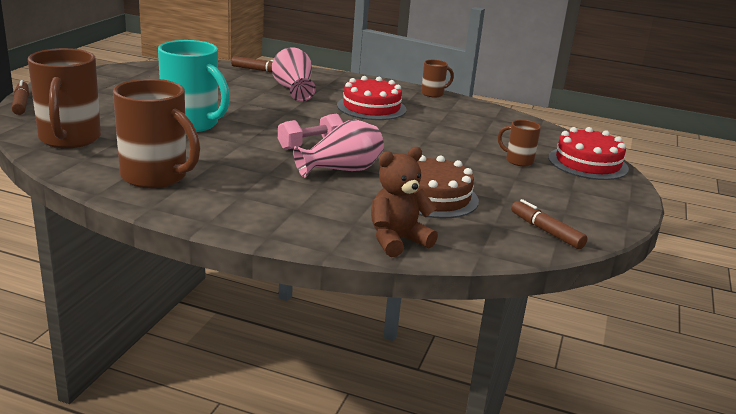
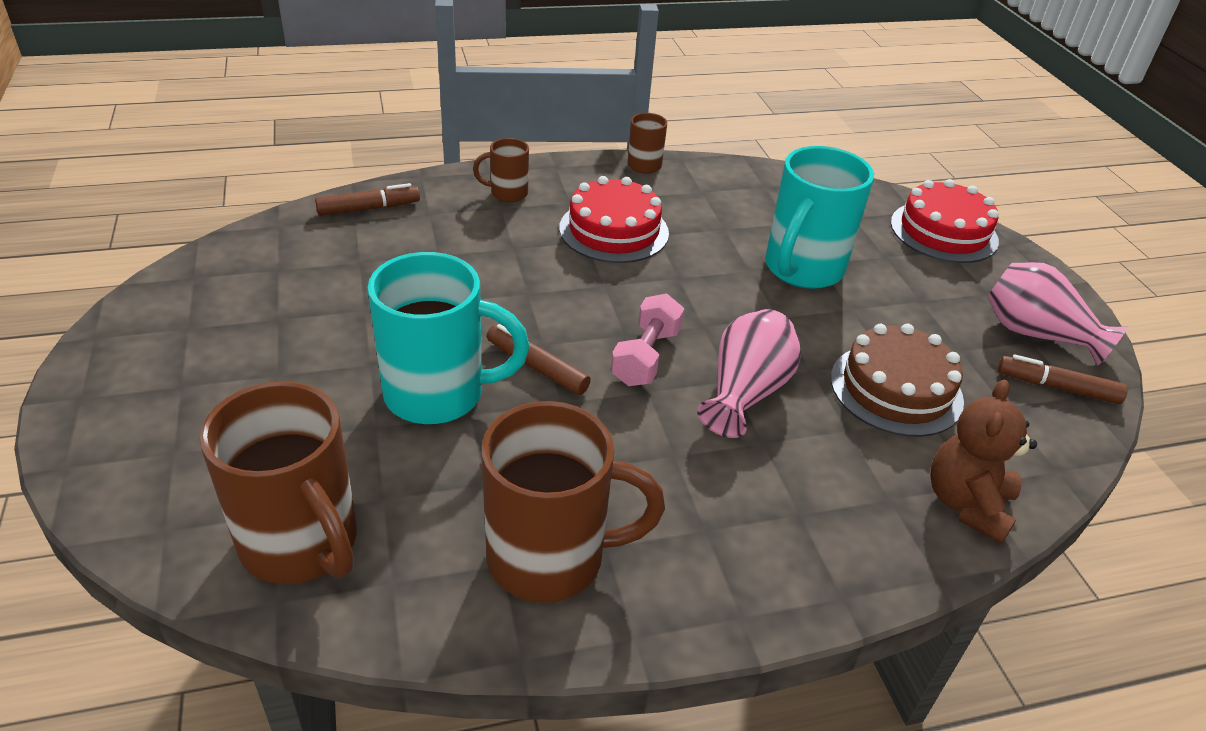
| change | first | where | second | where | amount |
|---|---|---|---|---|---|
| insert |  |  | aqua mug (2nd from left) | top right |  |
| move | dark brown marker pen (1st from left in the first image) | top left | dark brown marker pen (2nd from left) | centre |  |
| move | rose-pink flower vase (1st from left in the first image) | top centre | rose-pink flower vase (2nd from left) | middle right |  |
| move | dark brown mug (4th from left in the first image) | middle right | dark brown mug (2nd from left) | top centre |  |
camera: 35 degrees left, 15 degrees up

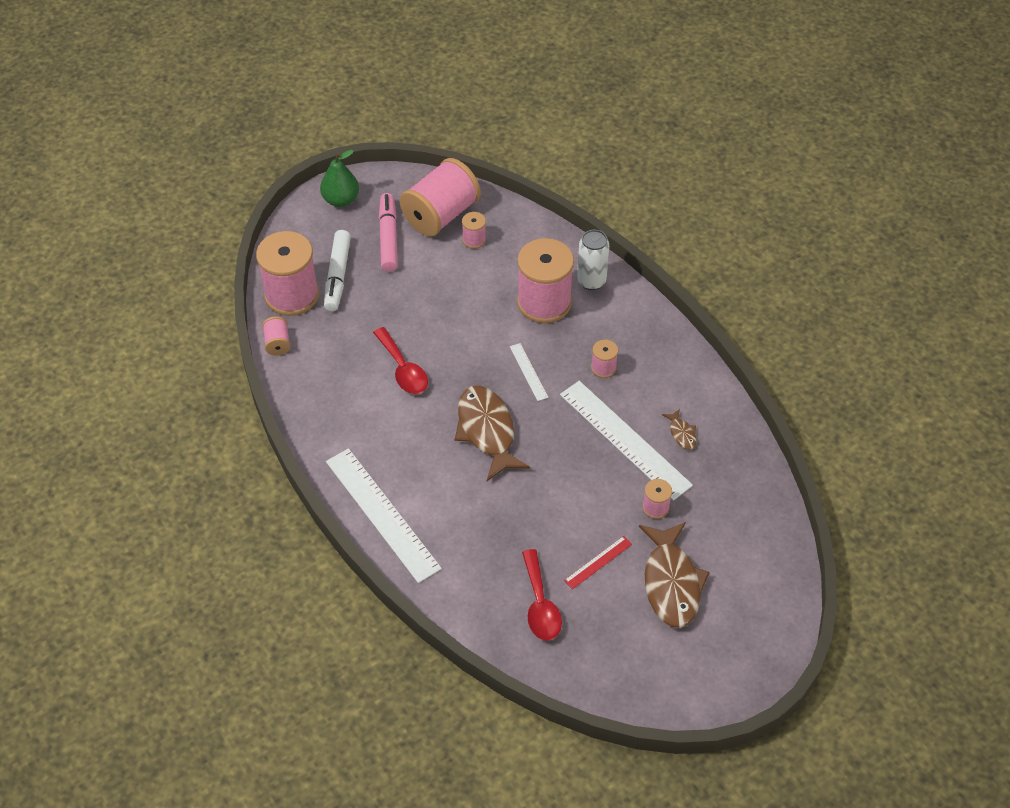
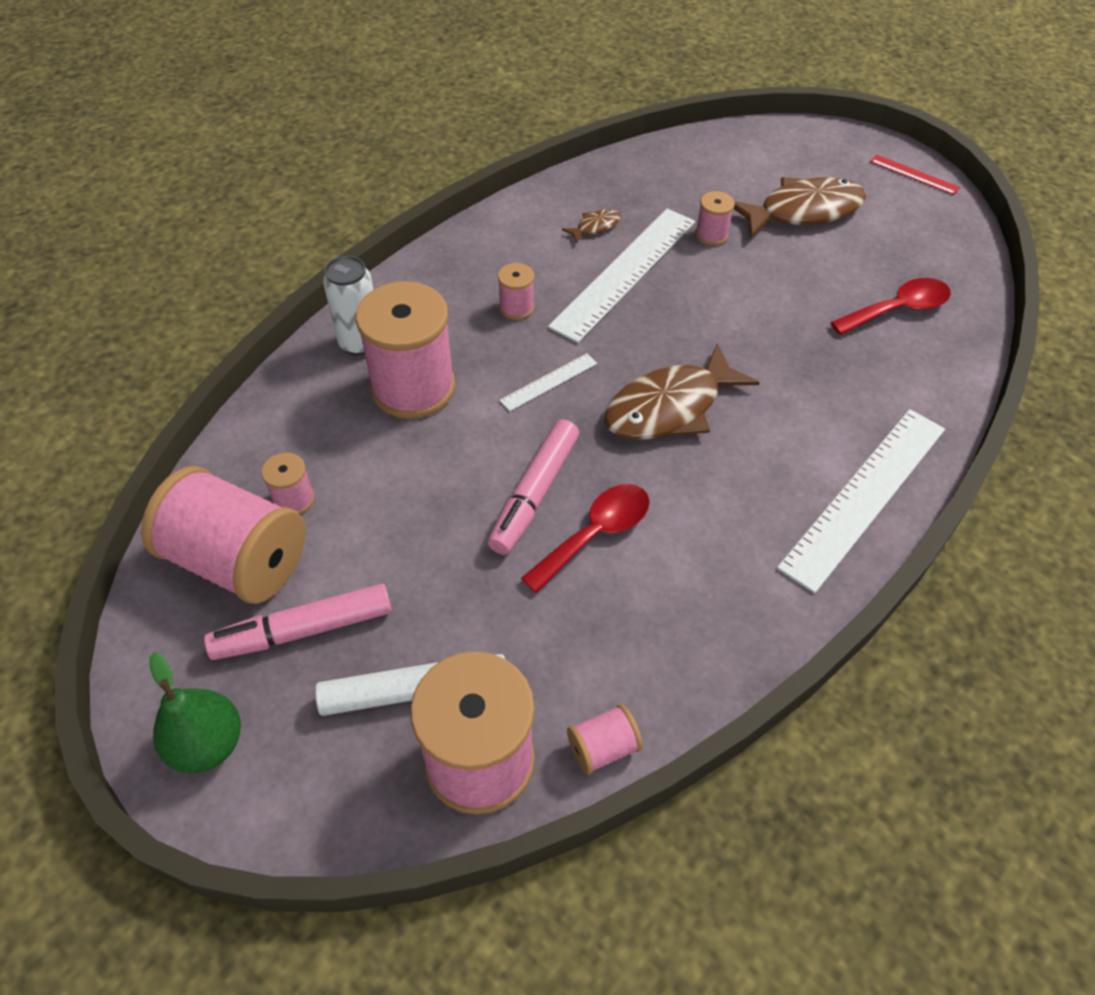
| change | first | where | second | where | amount |
|---|---|---|---|---|---|
| insert |  |  | rose-pink marker pen (2nd from left) | centre |  |
| move | red measuring stick | bottom centre |  | top right |  |
camera: 105 degrees left, 0 degrees up

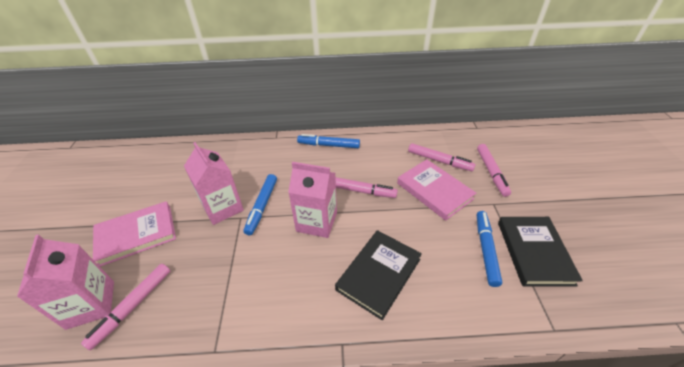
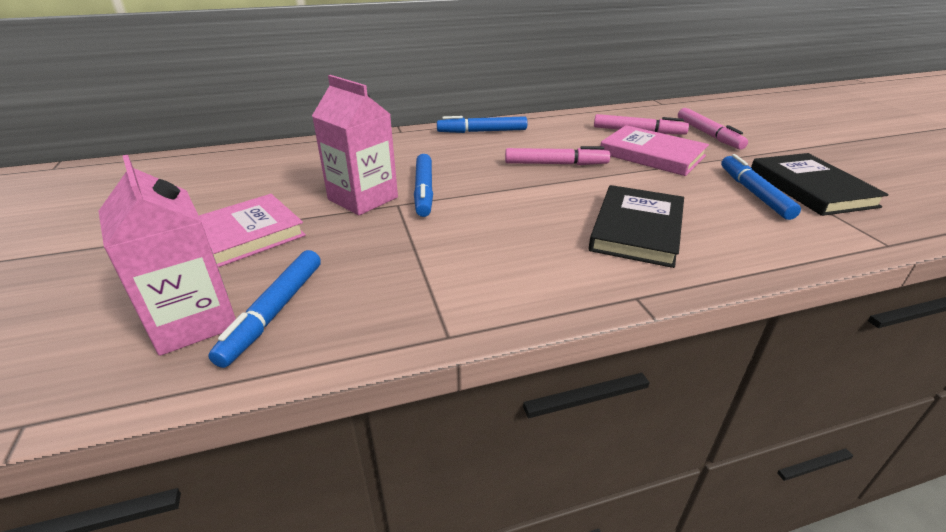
| change | first | where | second | where | amount |
|---|---|---|---|---|---|
| delete | rose-pink juice carton (3rd from left) | centre |  |  |  |
| recolor | rose-pink marker pen (1st from left) | bottom left | cobalt marker pen (1st from left) | middle left |  |
camera: 15 degrees left, 10 degrees down

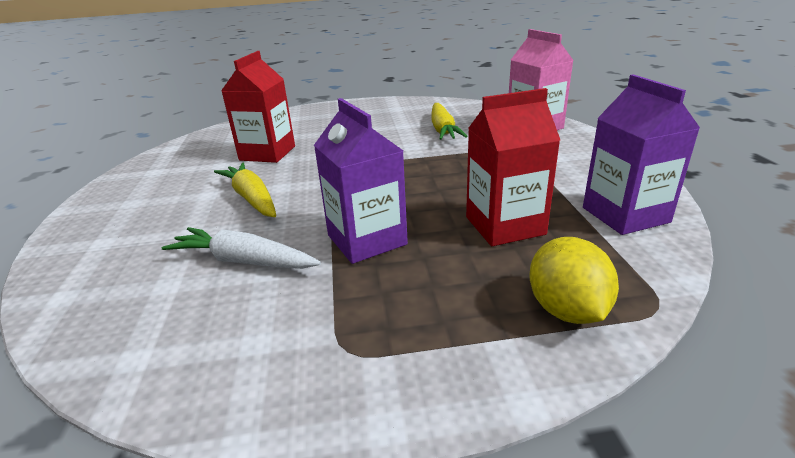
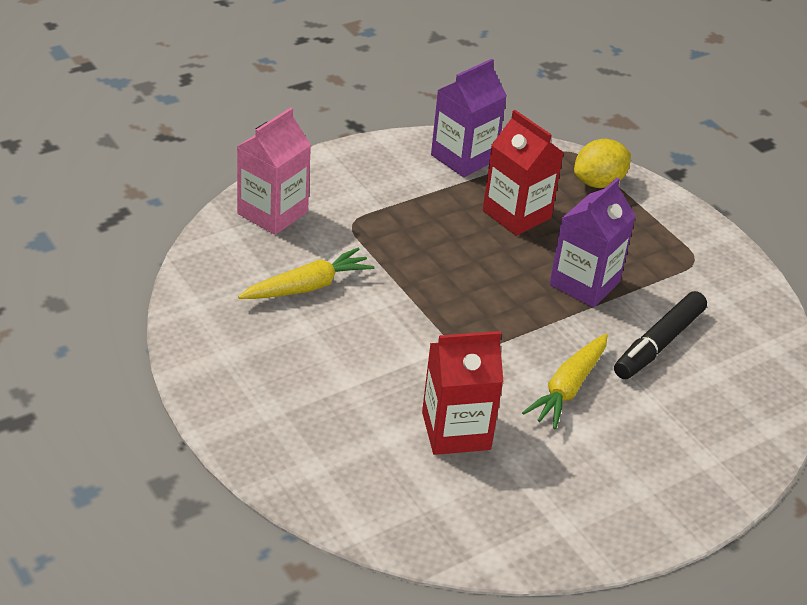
| change | first | where | second | where | amount |
|---|---|---|---|---|---|
| replace | snow-white carrot | middle left | ebony marker pen | middle right |  |
camera: 120 degrees left, 10 degrees up

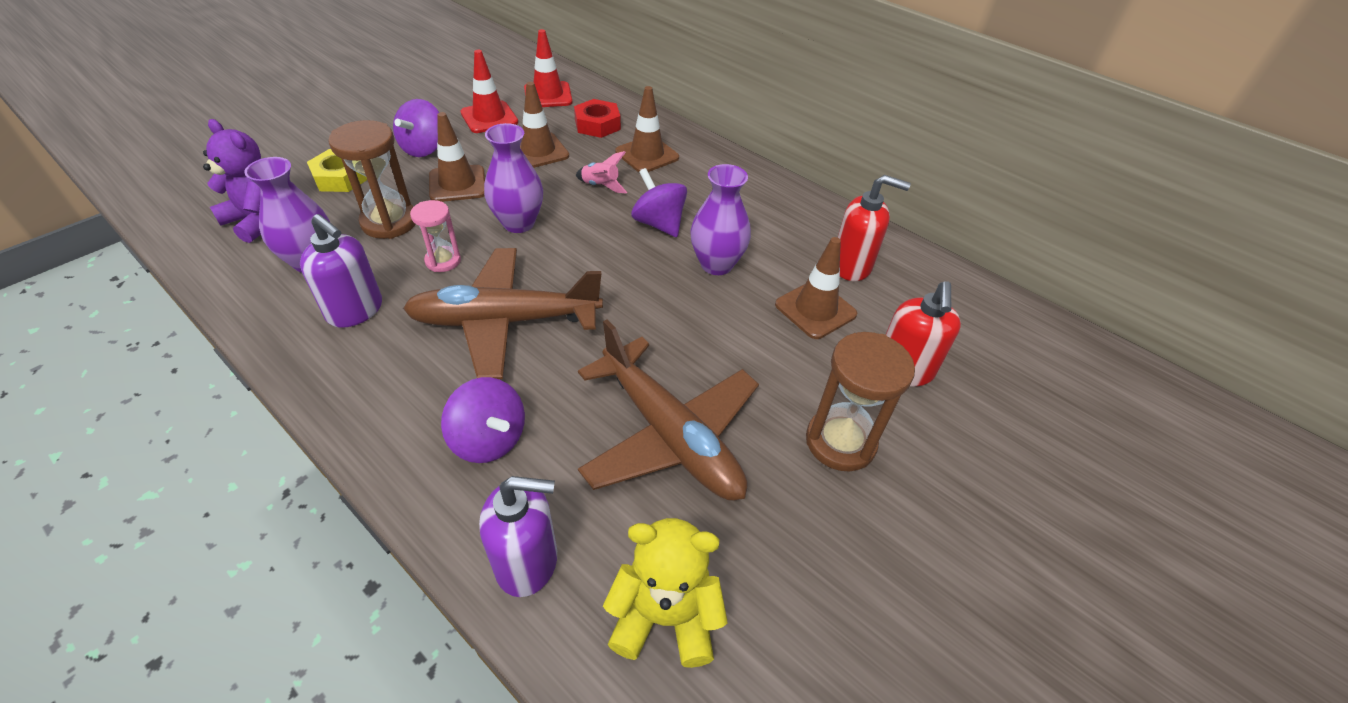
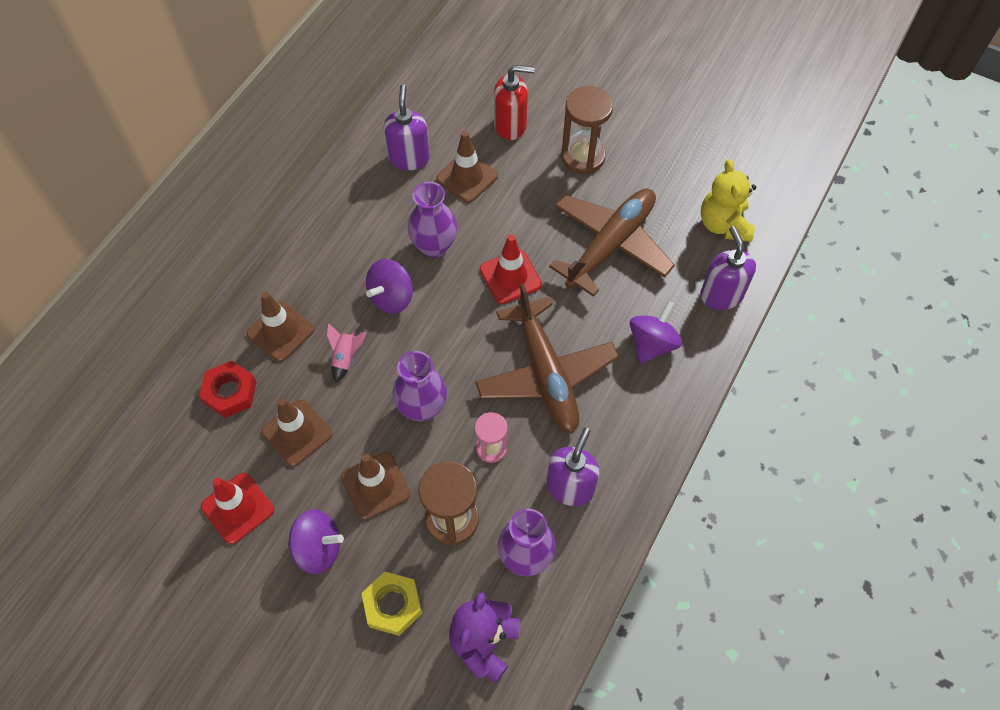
| change | first | where | second | where | amount |
|---|---|---|---|---|---|
| move | red safety cone (2nd from left) | top centre |  | centre |  |
| recolor | red pump bottle (1st from left) | top centre | royal purple pump bottle (1st from left) | top centre |  |
camera: 100 degrees left, 15 degrees up

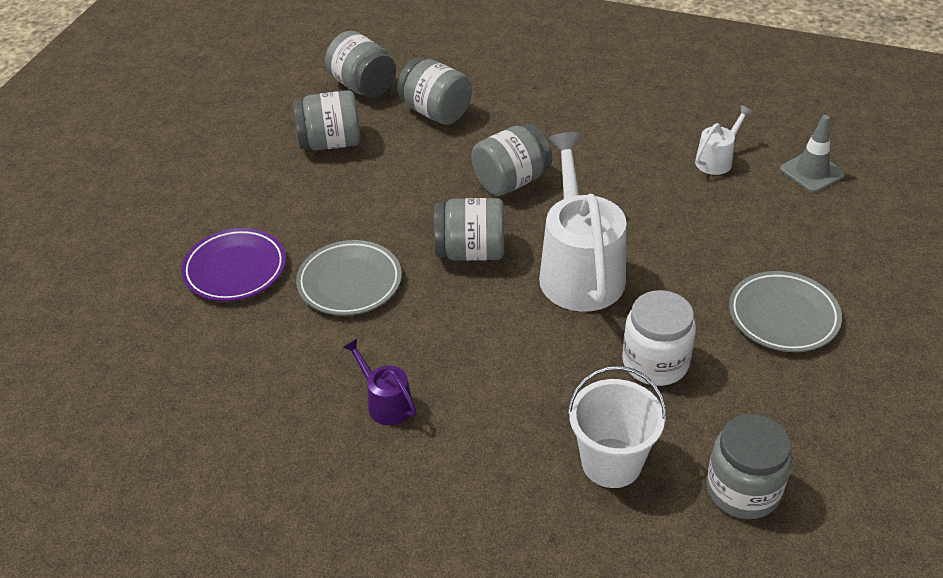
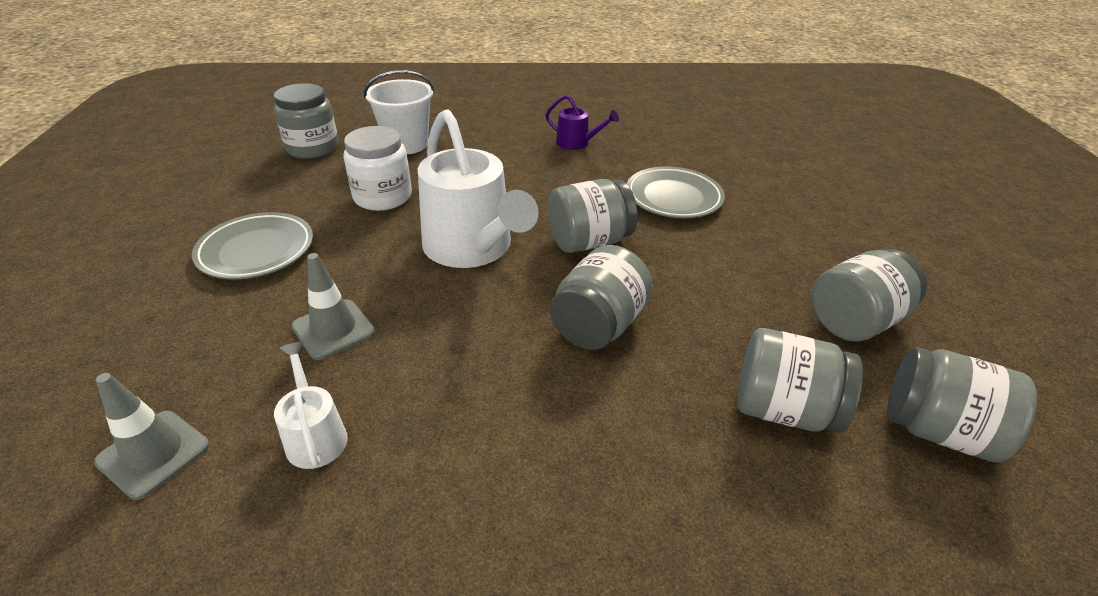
| change | first | where | second | where | amount |
|---|---|---|---|---|---|
| delete | royal purple plate | middle left |  |  |  |
| insert |  |  | ash-grey safety cone (2nd from left) | middle left |  |
| rotate | snow-white watering can (2nd from left in the first image) | top right | snow-white watering can (1st from left) | bottom left | 135 degrees clockwise |
camera: 155 degrees right, 5 degrees down

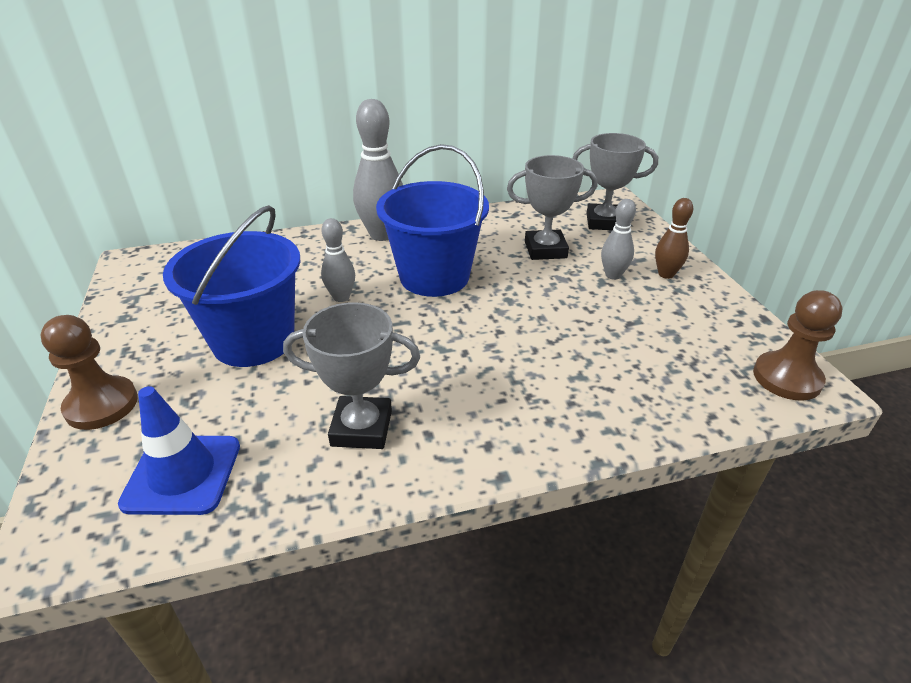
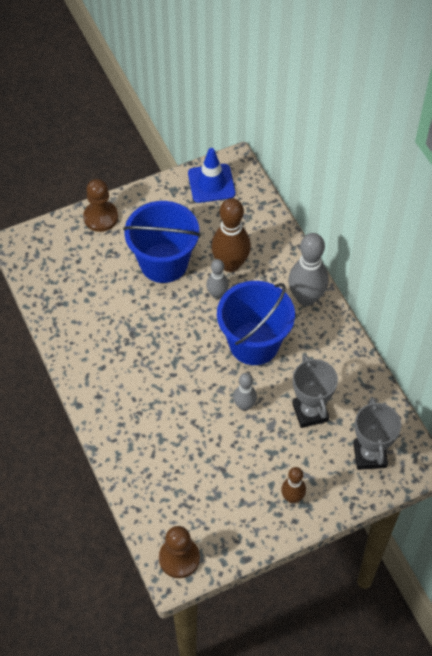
| change | first | where | second | where | amount |
|---|---|---|---|---|---|
| delete | ash-grey award cup (1st from left) | centre |  |  |  |
| insert |  |  | dark brown skittle (1st from left) | centre |  |
| move | cobalt safety cone | middle left |  | top centre |  |
| move | ash-grey skittle (3rd from left in the first image) | middle right | ash-grey skittle (2nd from left) | centre |  |
camera: 80 degrees right, 20 degrees up

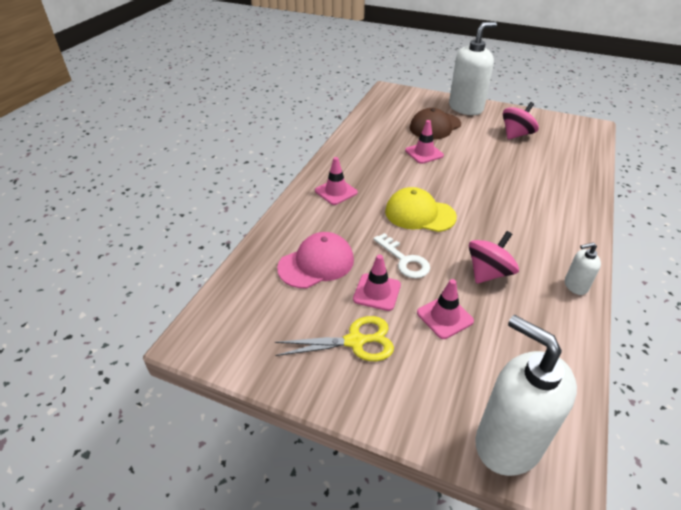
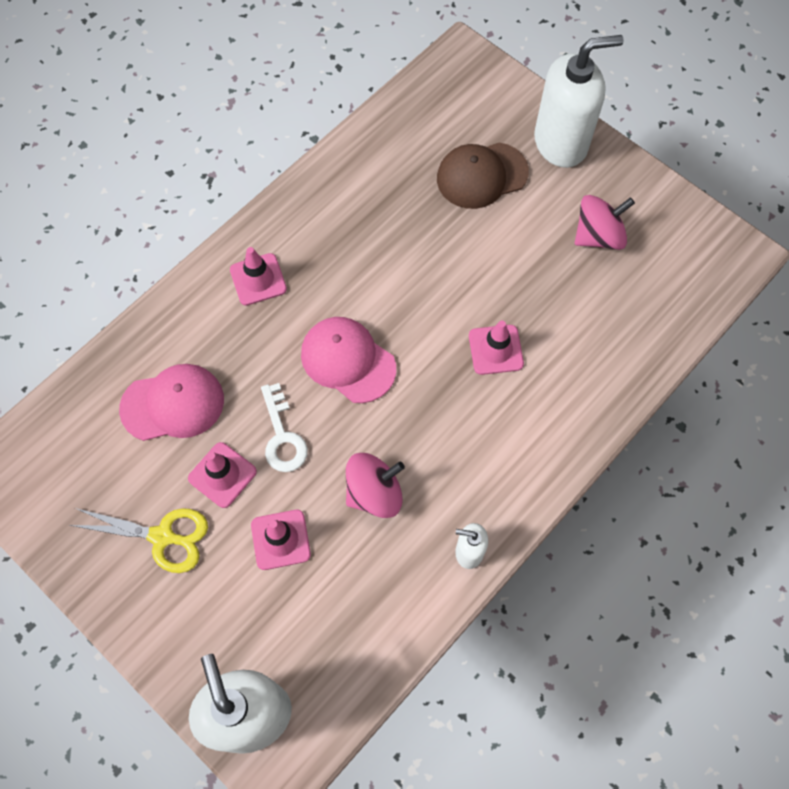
| change | first | where | second | where | amount |
|---|---|---|---|---|---|
| move | rose-pink safety cone (3rd from left in the first image) | top centre | rose-pink safety cone (4th from left) | centre |  |
| recolor | yellow peaked cap | centre | rose-pink peaked cap (2nd from left) | centre |  |
camera: 20 degrees right, 25 degrees up

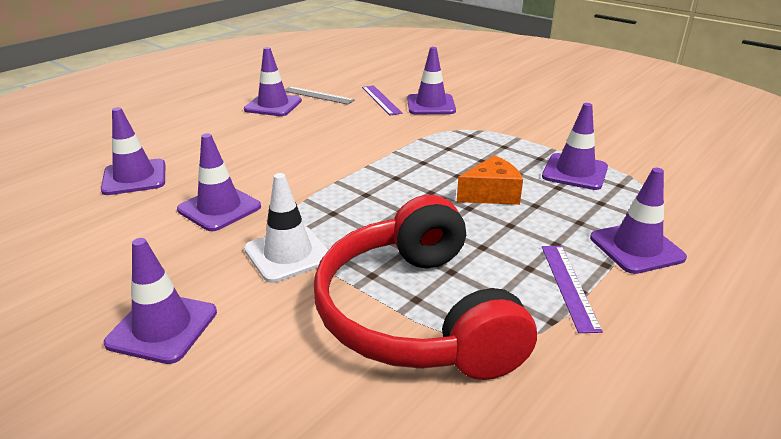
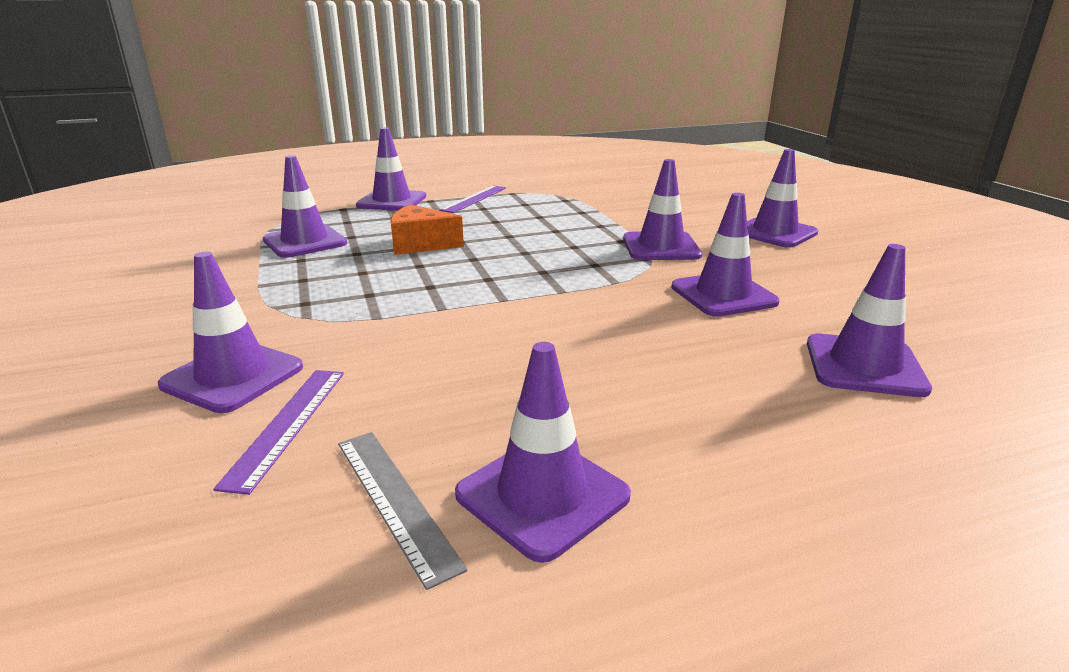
| change | first | where | second | where | amount |
|---|---|---|---|---|---|
| delete | red over-ear headphones | centre |  |  |  |
| recolor | snow-white safety cone | centre | royal purple safety cone (5th from left) | top centre |  |
camera: 150 degrees left, 5 degrees down

